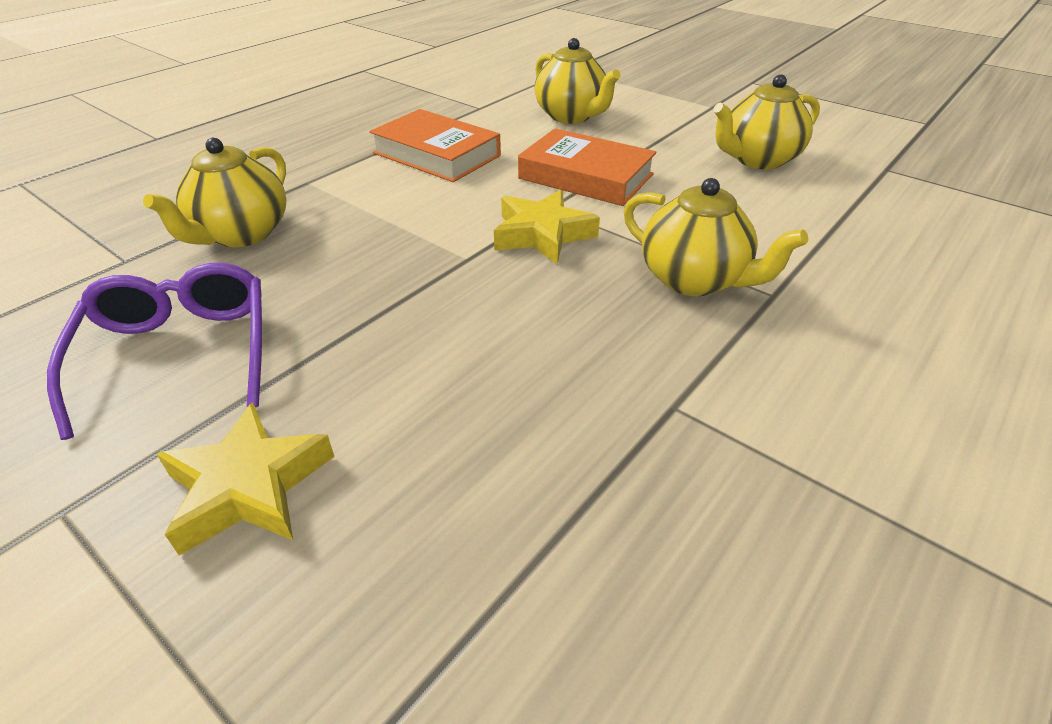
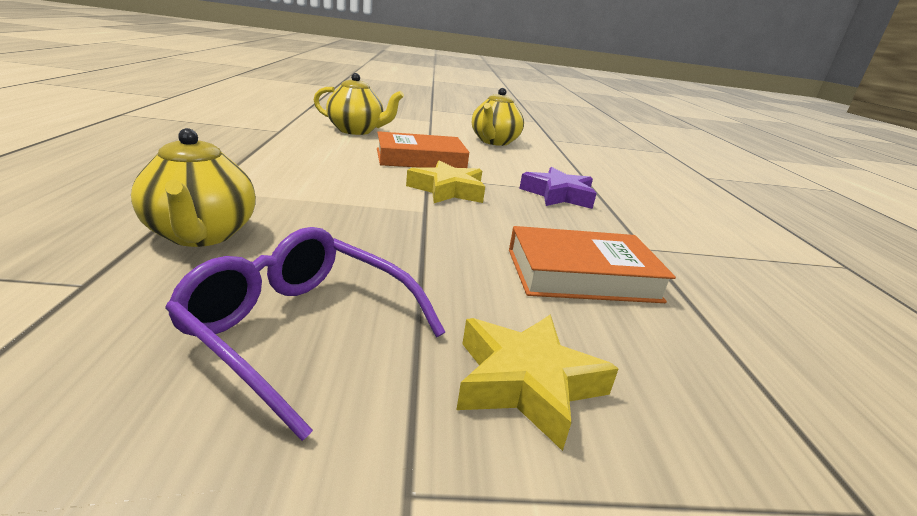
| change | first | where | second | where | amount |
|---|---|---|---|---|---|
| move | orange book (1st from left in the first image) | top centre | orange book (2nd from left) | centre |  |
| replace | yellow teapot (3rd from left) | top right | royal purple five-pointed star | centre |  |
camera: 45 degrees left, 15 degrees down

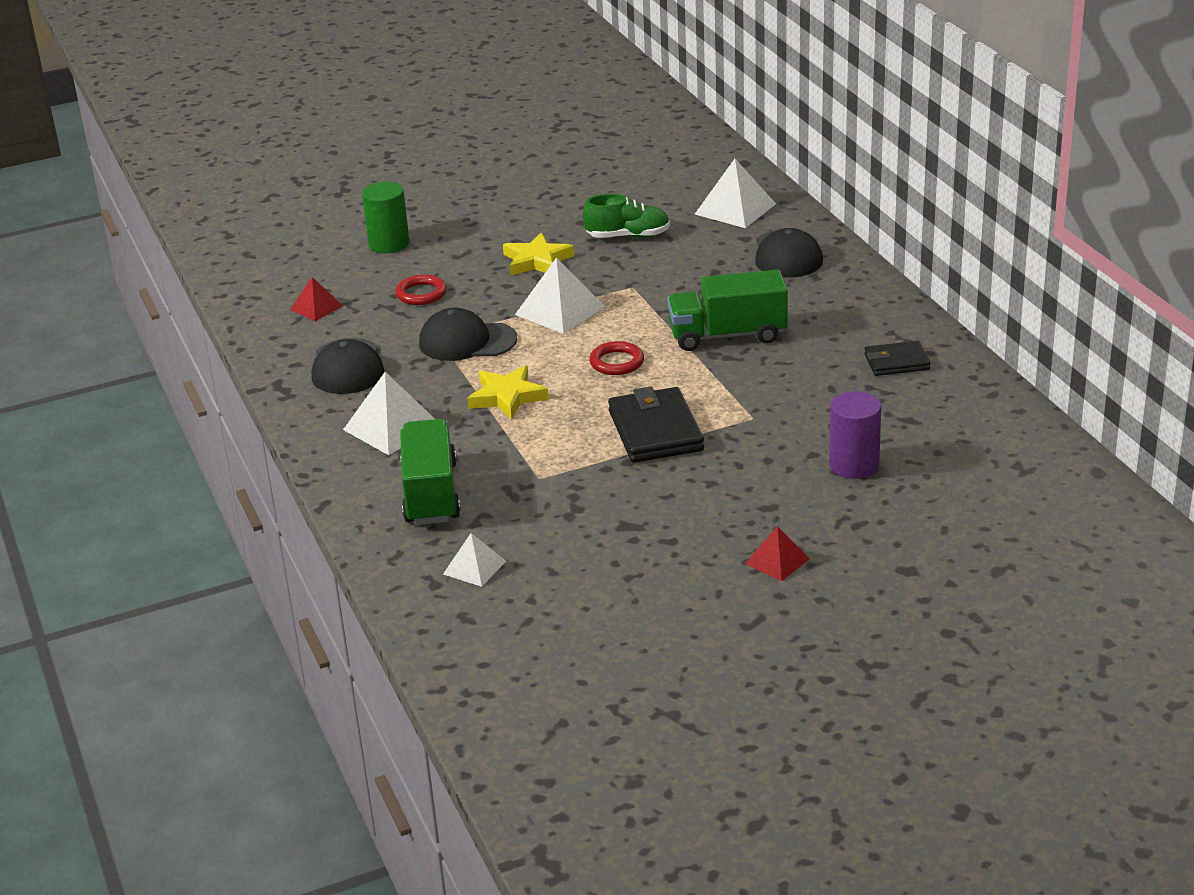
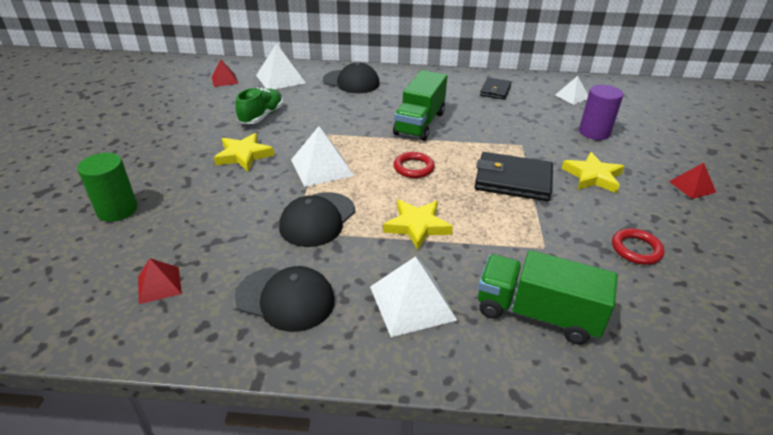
| change | first | where | second | where | amount |
|---|---|---|---|---|---|
| insert |  |  | red solid pyramid (2nd from left) | top left |  |
| insert |  |  | yellow five-pointed star (3rd from left) | middle right |  |
| move | red hoop (1st from left in the first image) | top centre | red hoop (2nd from left) | middle right |  |
| move | snow-white solid pyramid (2nd from left in the first image) | centre | snow-white solid pyramid (4th from left) | top right |  |
camera: 65 degrees left, 5 degrees up

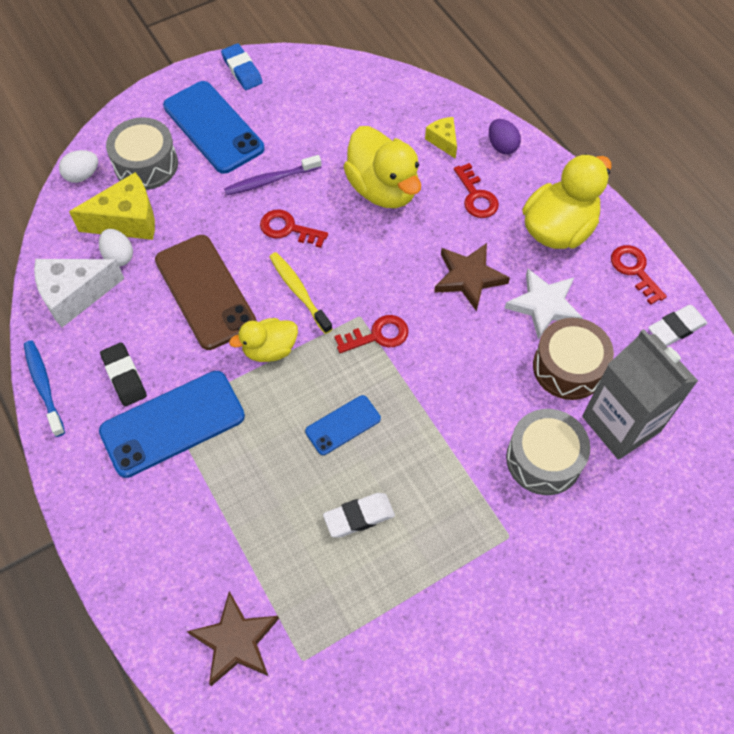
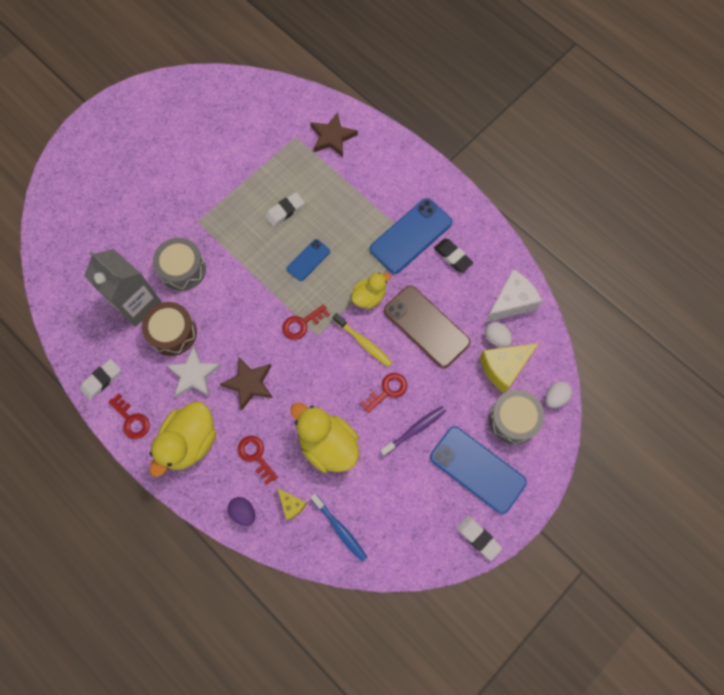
| change | first | where | second | where | amount |
|---|---|---|---|---|---|
| move | cobalt dental brush | middle left |  | bottom centre |  |
| recolor | cobalt pencil eraser | top left | snow-white pencil eraser (3rd from left) | bottom centre |  |
| rotate | red key (1st from left in the first image) | top centre | red key (4th from left) | centre | 45 degrees counterclockwise |
camera: 165 degrees right, 10 degrees up

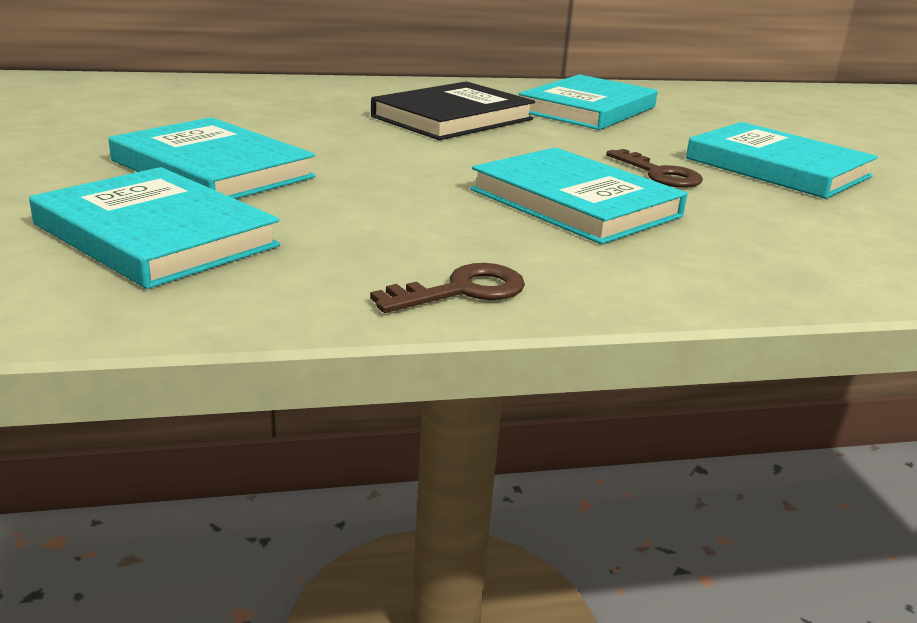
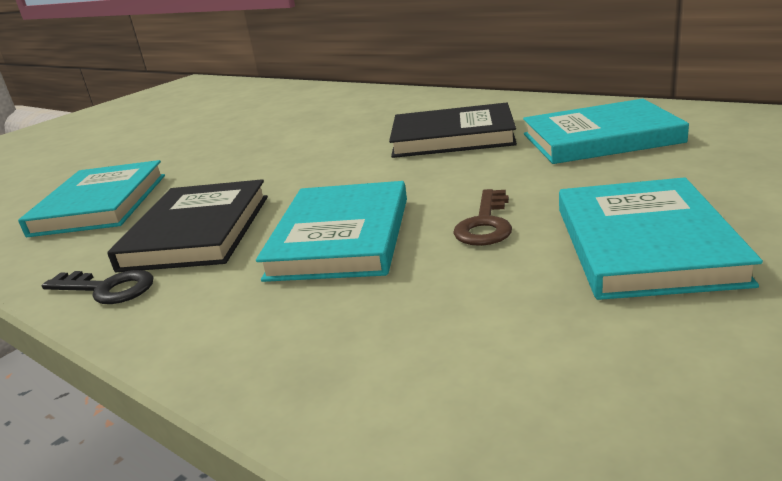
| change | first | where | second | where | amount |
|---|---|---|---|---|---|
| delete | aqua book (2nd from left) | top left |  |  |  |
| insert |  |  | ebony book (1st from left) | middle left |  |
| recolor | dark brown key (1st from left) | centre | ebony key | middle left |  |
camera: 55 degrees right, 0 degrees up

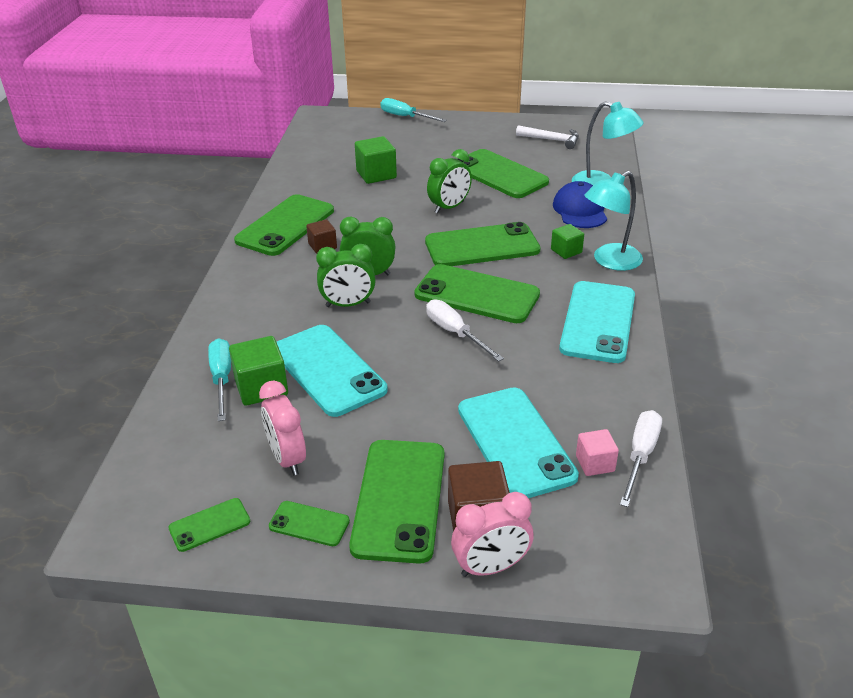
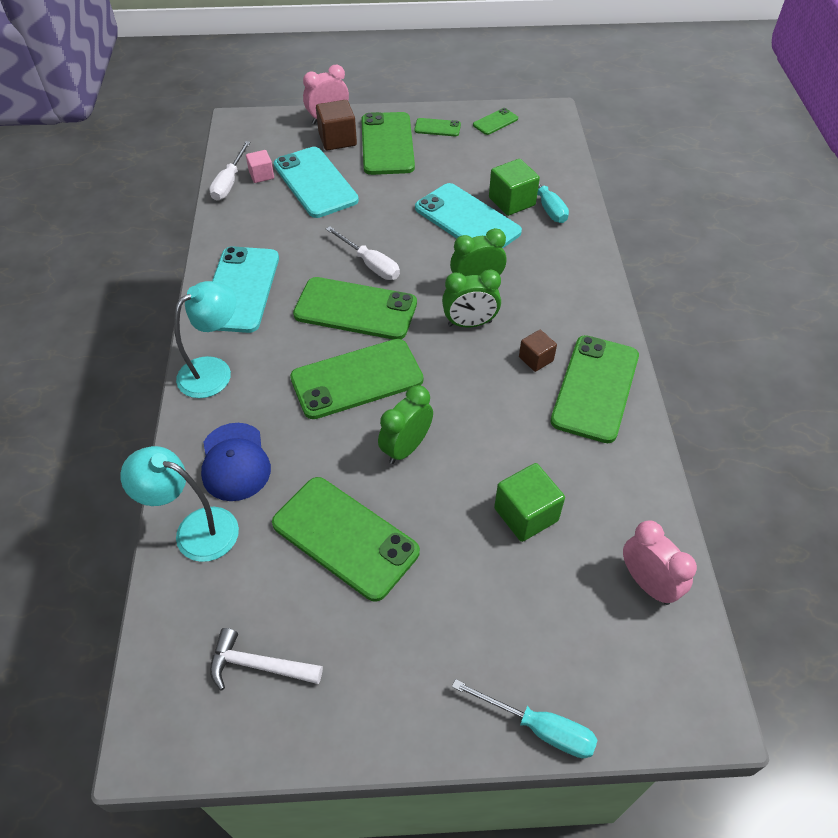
| change | first | where | second | where | amount |
|---|---|---|---|---|---|
| delete | emerald solid cube (3rd from left) | centre |  |  |  |
| move | rose-pink clock (1st from left in the first image) | middle left | rose-pink clock (2nd from left) | bottom right |  |
camera: 170 degrees right, 15 degrees up

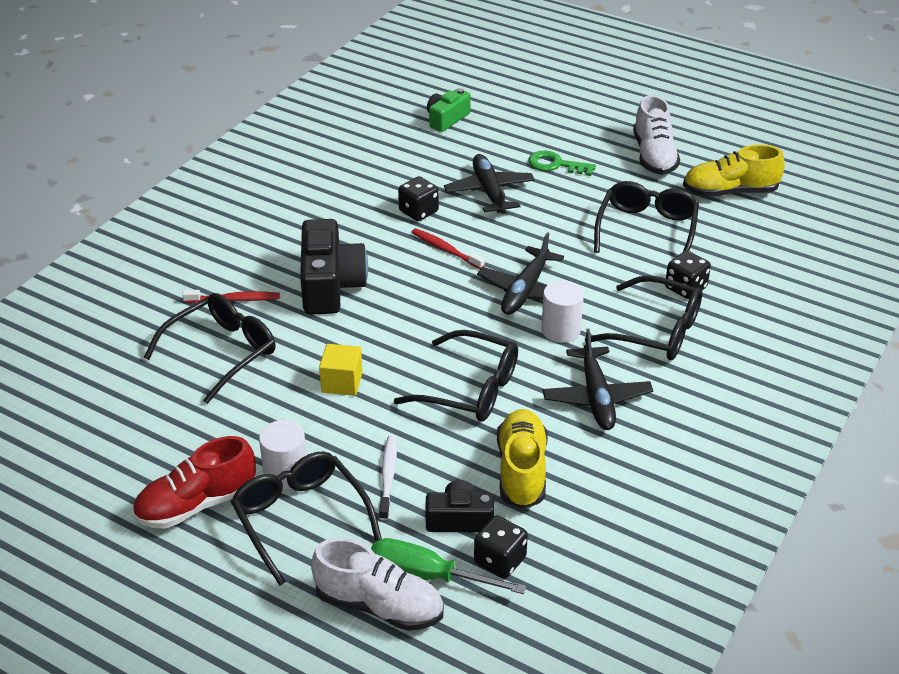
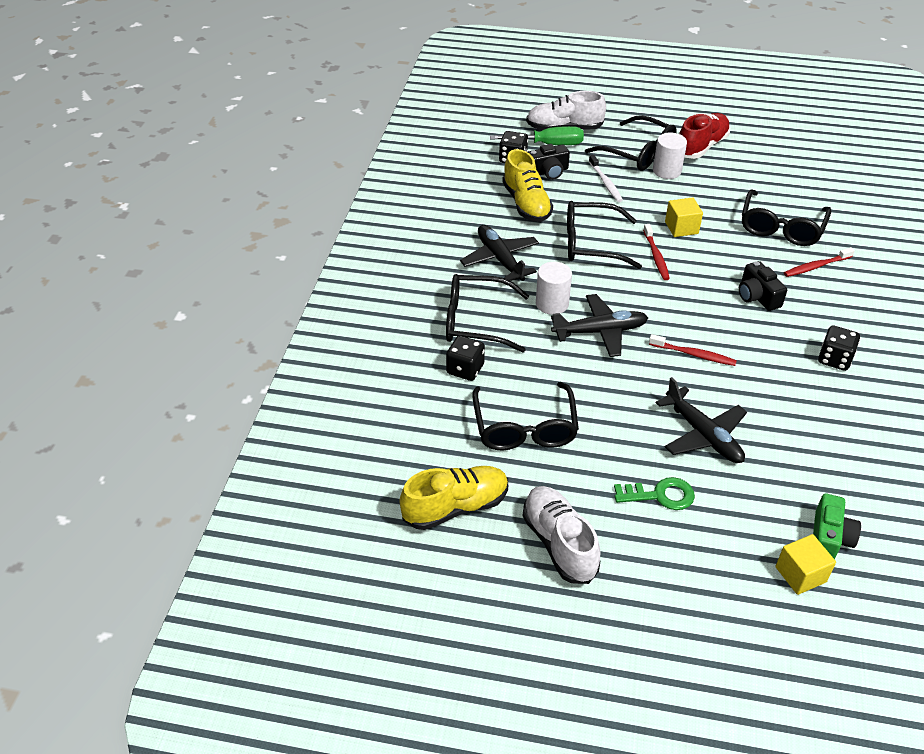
| change | first | where | second | where | amount |
|---|---|---|---|---|---|
| insert |  |  | red dental brush (1st from left) | middle right |  |
| insert |  |  | yellow solid cube (2nd from left) | bottom right |  |
| move | ebony die (1st from left in the first image) | top centre | ebony die (3rd from left) | middle right |  |
| rotate | ebony aeroplane (2nd from left) | centre |  | centre | 75 degrees clockwise |
| resize | ebony compact camera (1st from left in the first image) | centre | ebony compact camera (2nd from left) | middle right | x0.58 |
camera: 160 degrees right, 5 degrees up

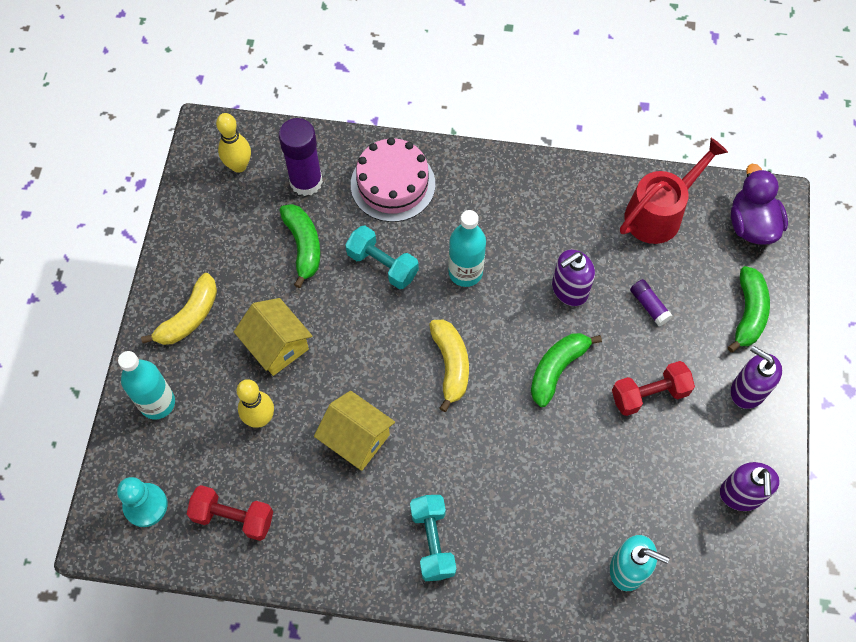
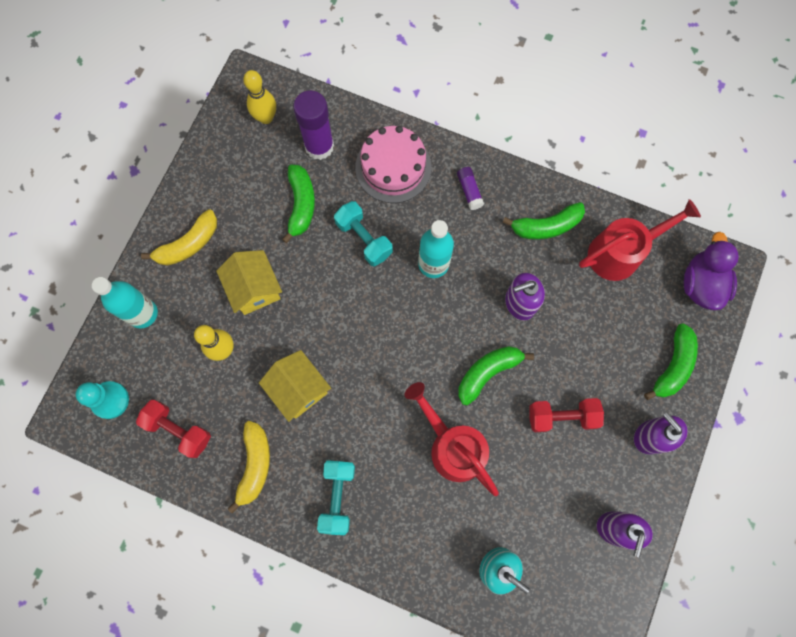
| change | first | where | second | where | amount |
|---|---|---|---|---|---|
| insert |  |  | red watering can (1st from left) | bottom centre |  |
| insert |  |  | emerald banana fruit (3rd from left) | middle right |  |
| move | yellow banana fruit (2nd from left) | centre |  | bottom left |  |
| move | royal purple glue stick (2nd from left) | middle right |  | top centre |  |
camera: 15 degrees right, 10 degrees up

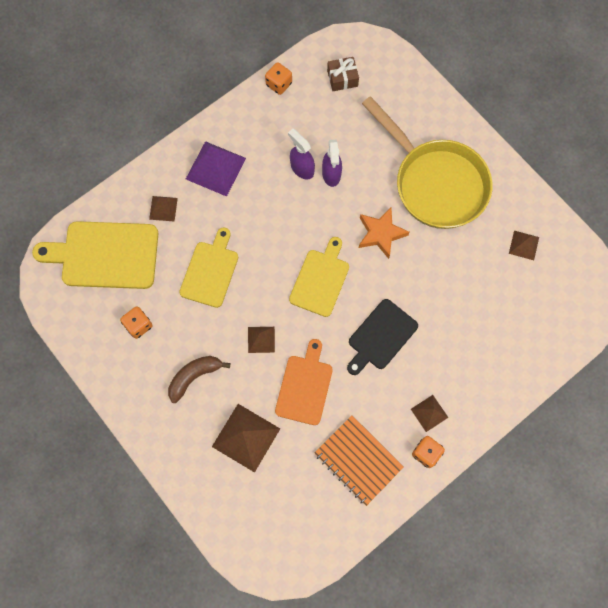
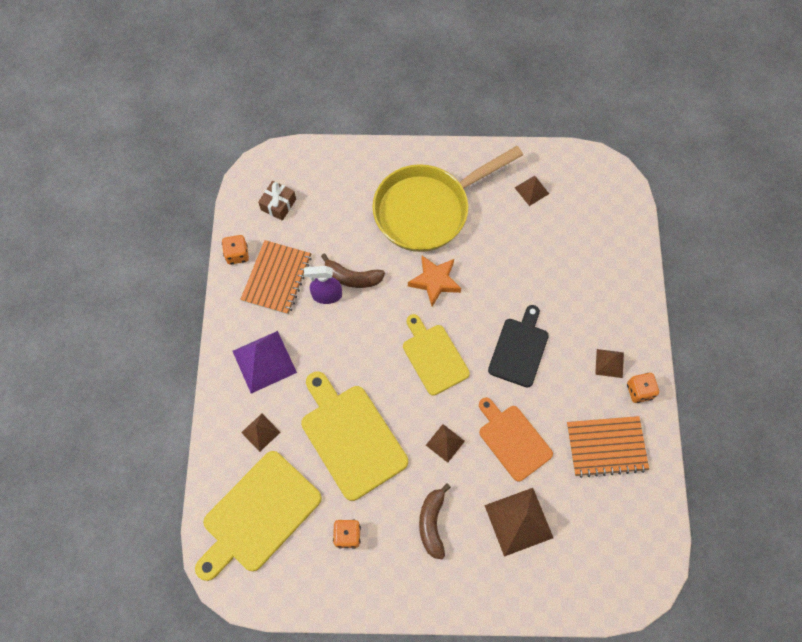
| change | first | where | second | where | amount |
|---|---|---|---|---|---|
| insert |  |  | orange notebook (1st from left) | centre |  |
| replace | royal purple sprayer (2nd from left) | top centre | dark brown banana fruit (1st from left) | centre |  |
| rotate | ebony chopping board | centre |  | centre | 150 degrees counterclockwise |
| rotate | yellow pan | top right |  | top centre | 150 degrees clockwise |
| resize | yellow chopping board (2nd from left) | centre |  | bottom centre | x1.52 |
camera: 50 degrees left, 5 degrees down

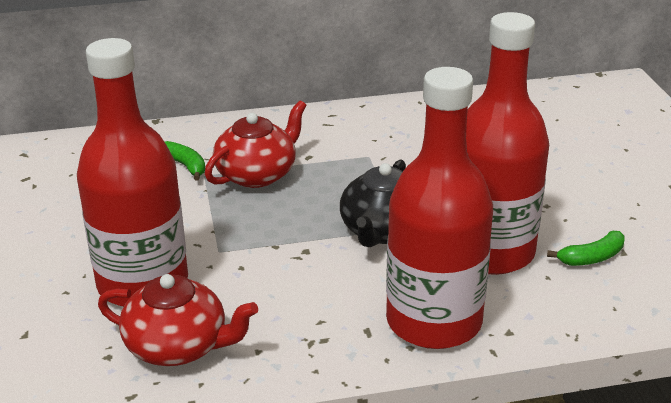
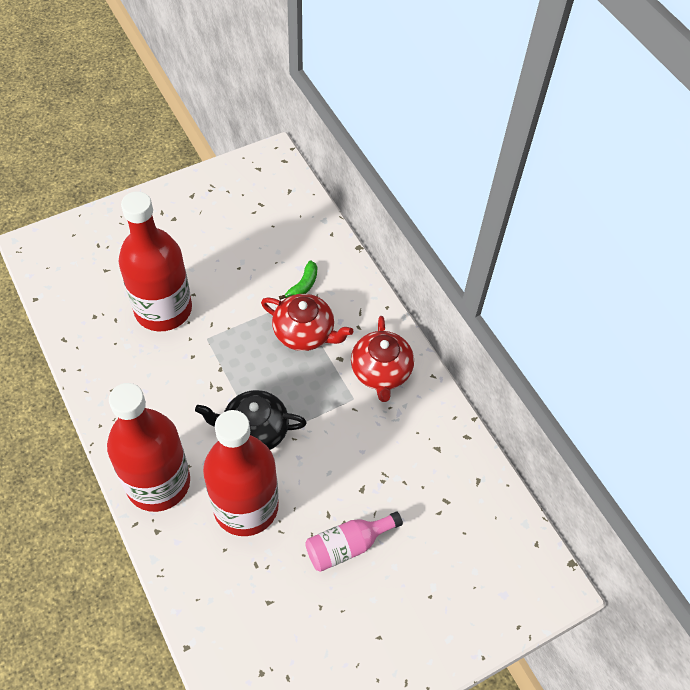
| change | first | where | second | where | amount |
|---|---|---|---|---|---|
| delete | emerald banana fruit (2nd from left) | middle right |  |  |  |
| insert |  |  | rose-pink flask | bottom centre |  |
| move | red teapot (1st from left in the first image) | bottom left | red teapot (2nd from left) | centre |  |
camera: 70 degrees right, 25 degrees up

